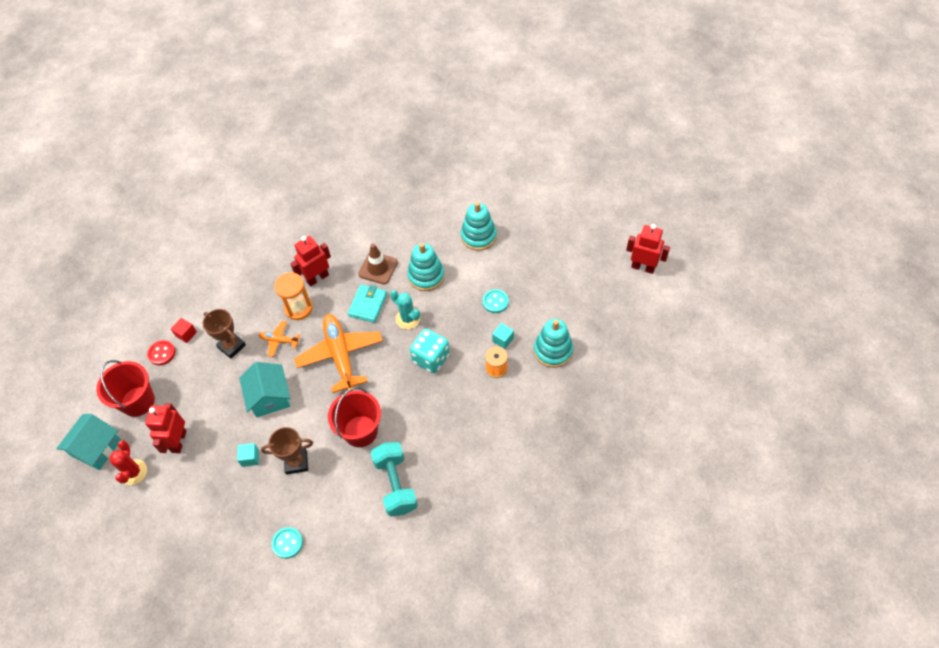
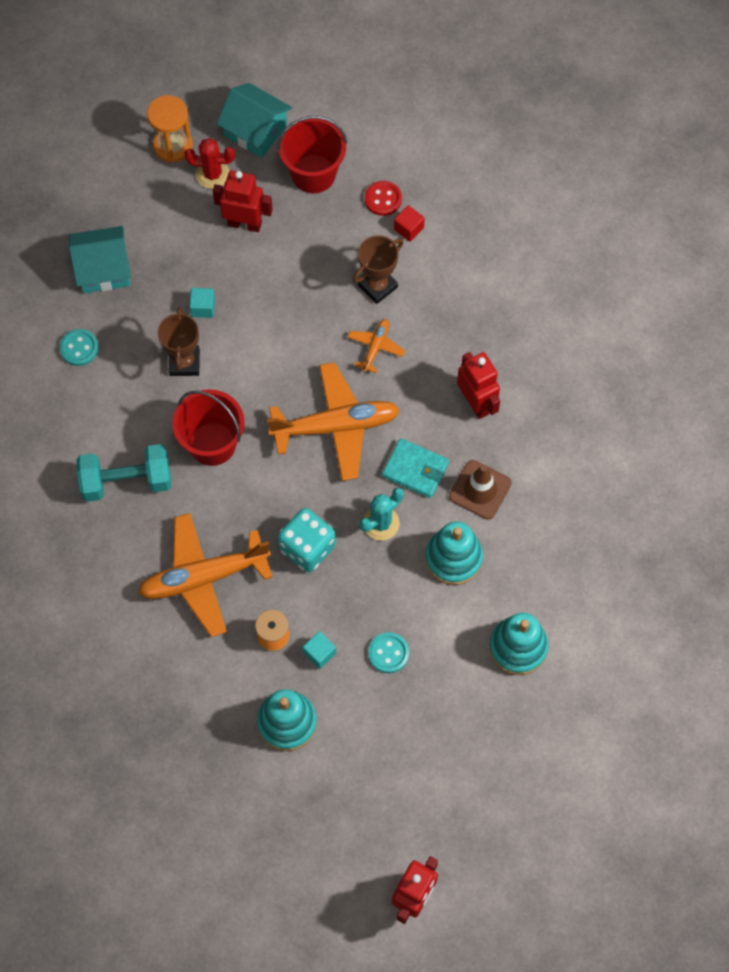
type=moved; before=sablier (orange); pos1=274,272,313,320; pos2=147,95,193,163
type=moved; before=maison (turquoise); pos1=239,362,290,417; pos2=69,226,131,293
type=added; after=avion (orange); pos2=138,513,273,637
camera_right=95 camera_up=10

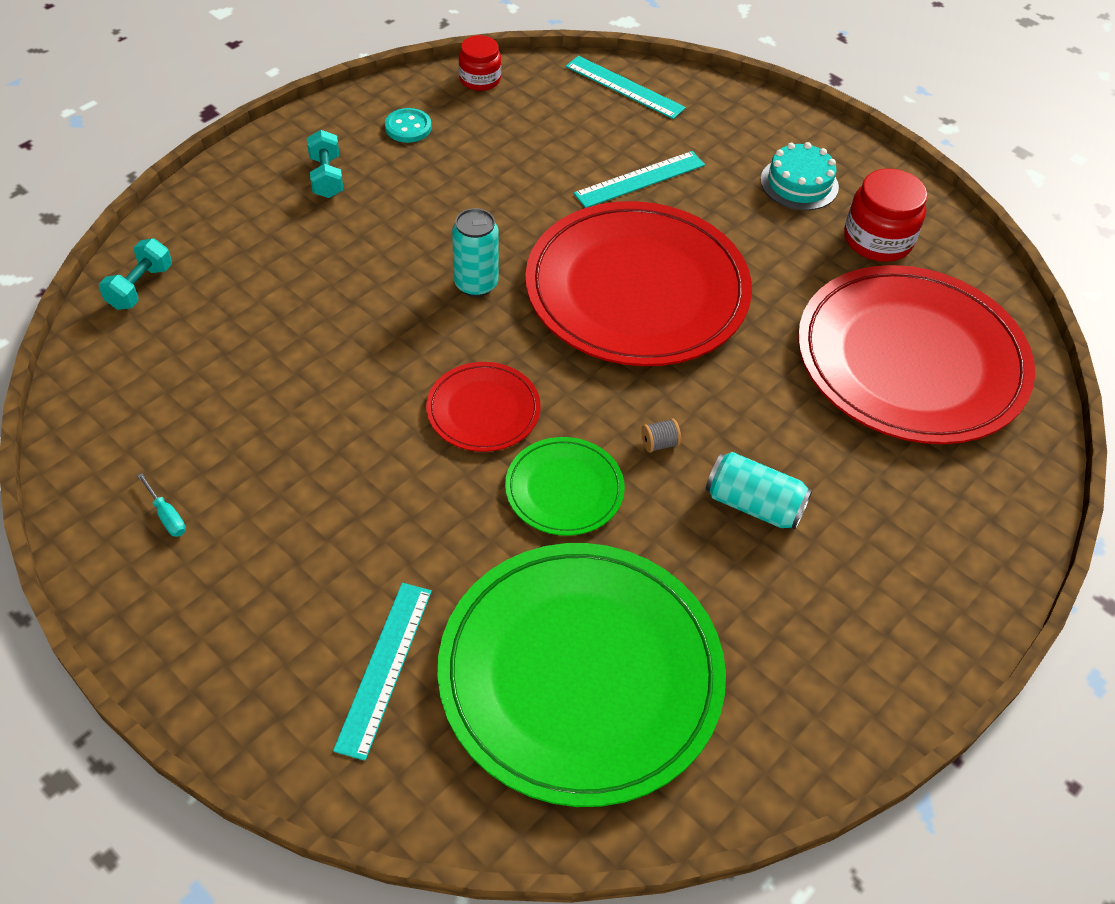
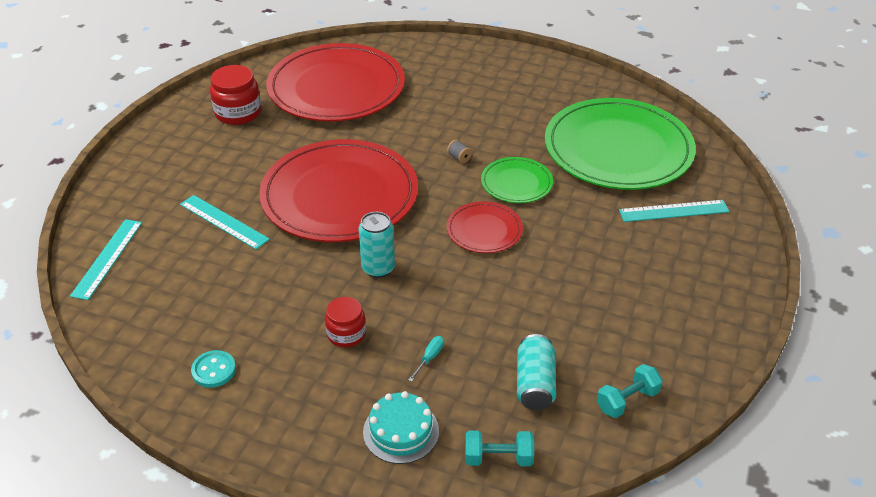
type=moved; before=bocal (rouge); pos1=459,35,501,91; pos2=325,297,366,347
type=moved; before=haltère (turquoise); pos1=307,130,343,198; pos2=597,364,663,418
type=moved; before=gâteau (turquoise); pos1=761,142,839,210; pos2=363,391,439,464
type=moved; before=canette (turquoise); pos1=706,452,812,530; pos2=517,334,556,410
type=moved; before=tournevis (turquoise); pos1=137,473,186,537; pos2=409,336,444,382
camera_right=-110 camera_up=-10

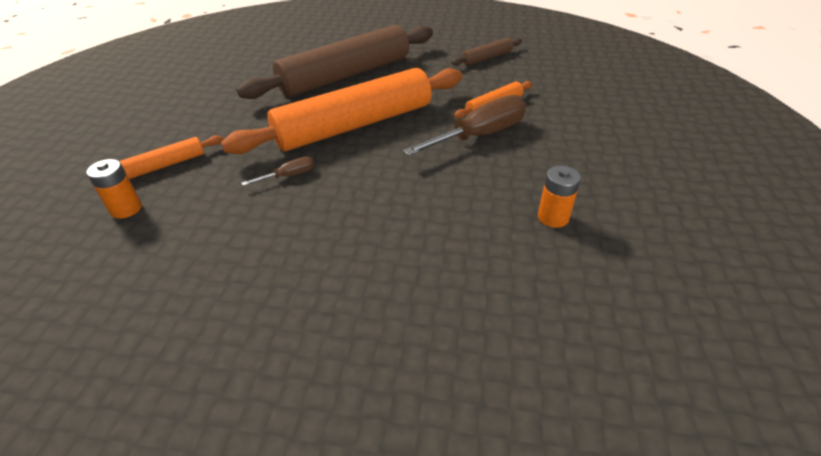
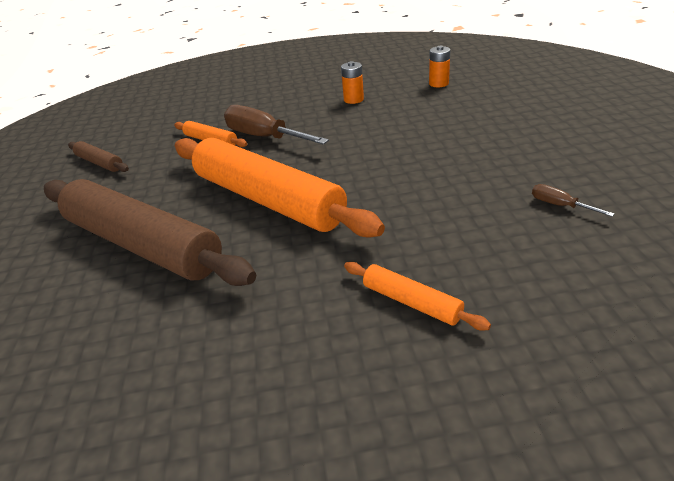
type=moved; before=tournevis (marron); pos1=242,157,314,186; pos2=532,184,615,217
type=moved; before=pile (orange); pos1=86,159,142,219; pos2=429,46,450,87
camera_right=-105 camera_up=-5

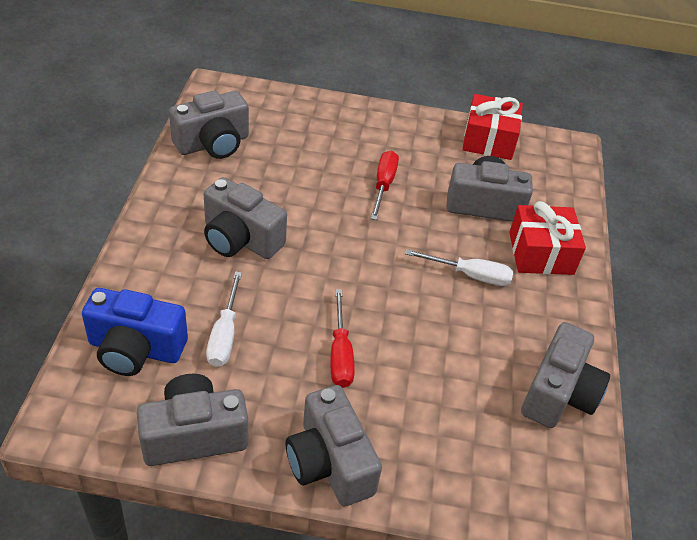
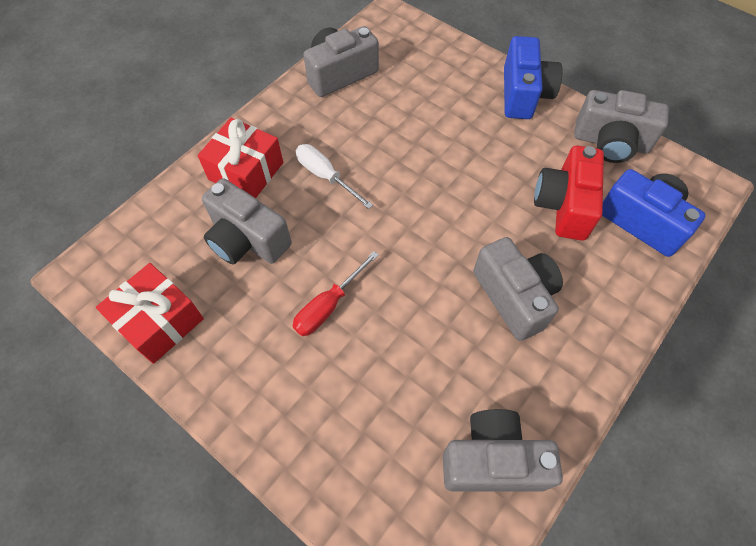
type=replaced; before=tournevis (blanc); after=appareil photo (rouge); pos1=206,271,242,367; pos2=534,146,604,241
type=removed; before=tournevis (rouge); pos1=331,289,355,388
type=recoloured; before=appareil photo (gris); after=appareil photo (bleu); pos1=286,385,382,506; pos2=504,36,563,119
camera_right=-145 camera_up=15

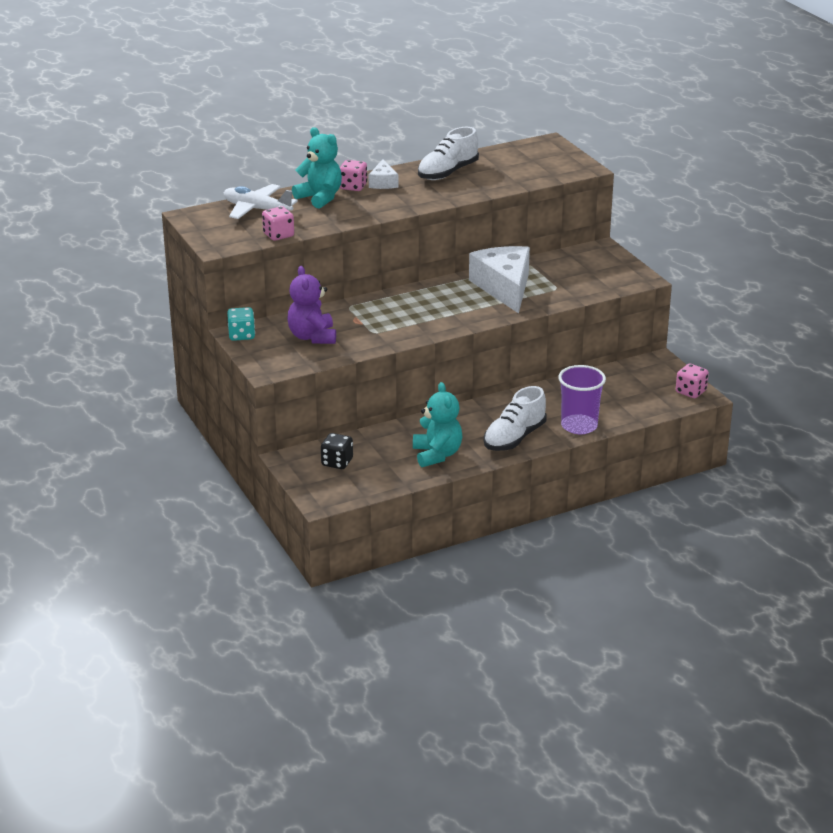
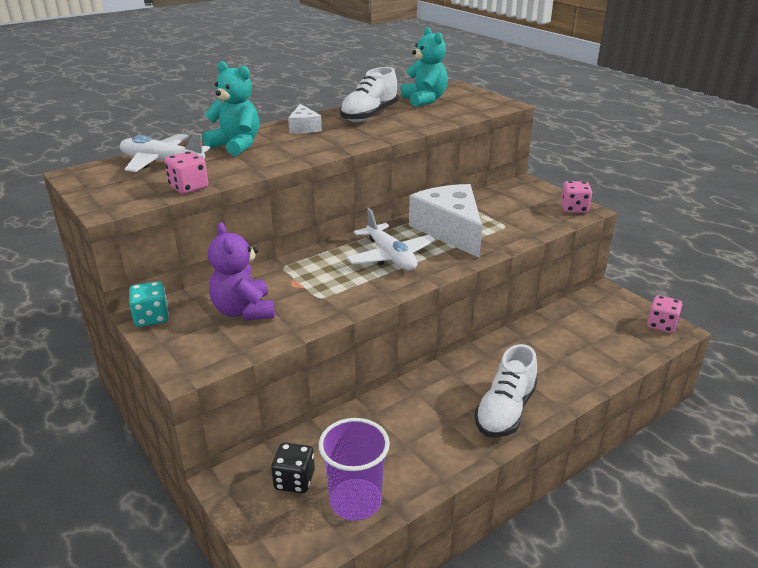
type=moved; before=dé (rose); pos1=340,160,367,191; pos2=561,181,592,213
type=moved; before=gobelet (violet); pos1=558,365,606,434; pos2=319,418,390,521
type=moved; before=ours en peluche (turquoise); pos1=413,382,463,467; pos2=401,27,448,107
type=added; after=avion (blanc); pos2=346,208,436,271
camera_right=-10 camera_up=0

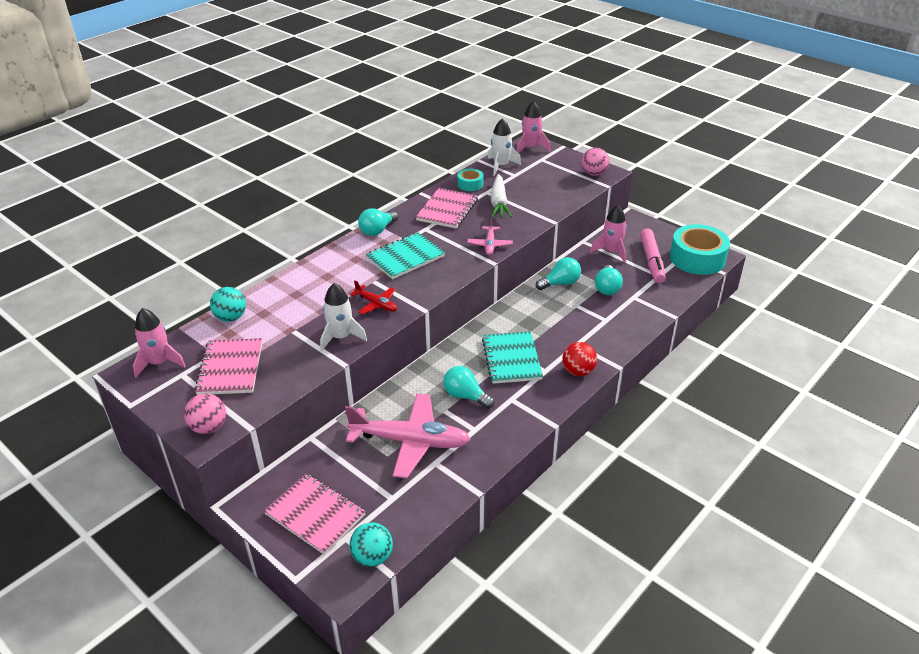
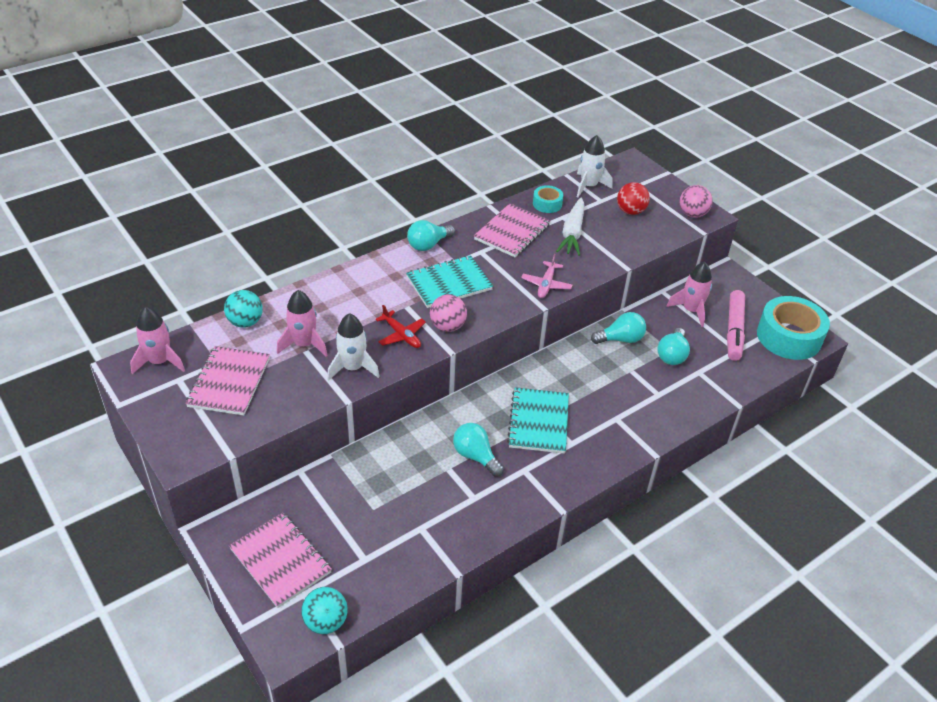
type=moved; before=fusée (rose); pos1=517,101,550,153; pos2=277,290,328,357
type=moved; before=balle (rouge); pos1=562,342,597,376; pos2=617,182,650,215
type=moved; before=balle (rose); pos1=184,393,226,434; pos2=430,295,467,332
type=removed; before=avion (rose); pos1=345,393,471,478
camera_right=10 camera_up=5

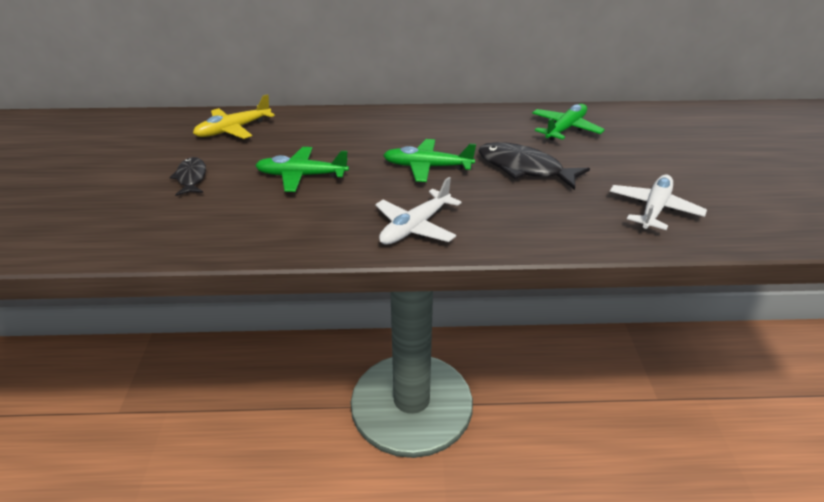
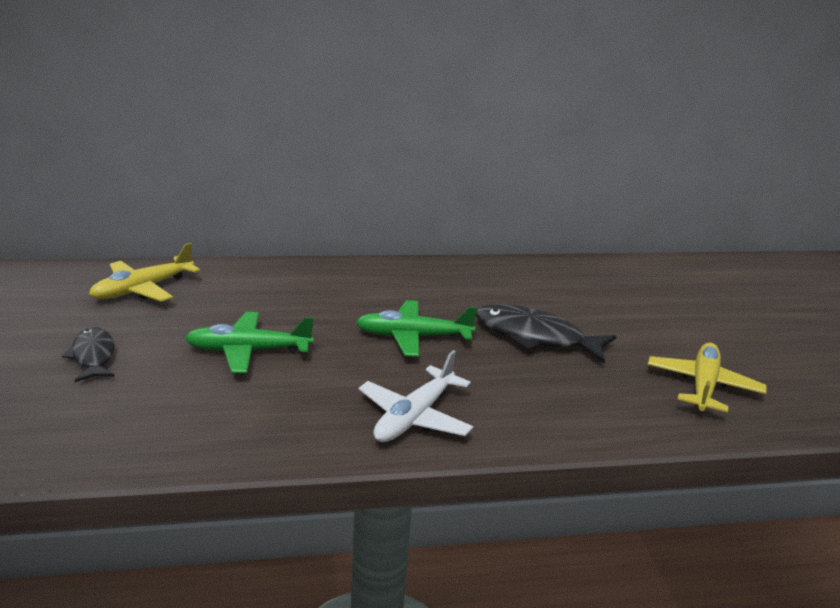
type=removed; before=avion (vert); pos1=532,104,605,141
type=recoloured; before=avion (blanc); after=avion (jaune); pos1=610,175,707,230; pos2=648,343,767,412
camera_right=-10 camera_up=-10

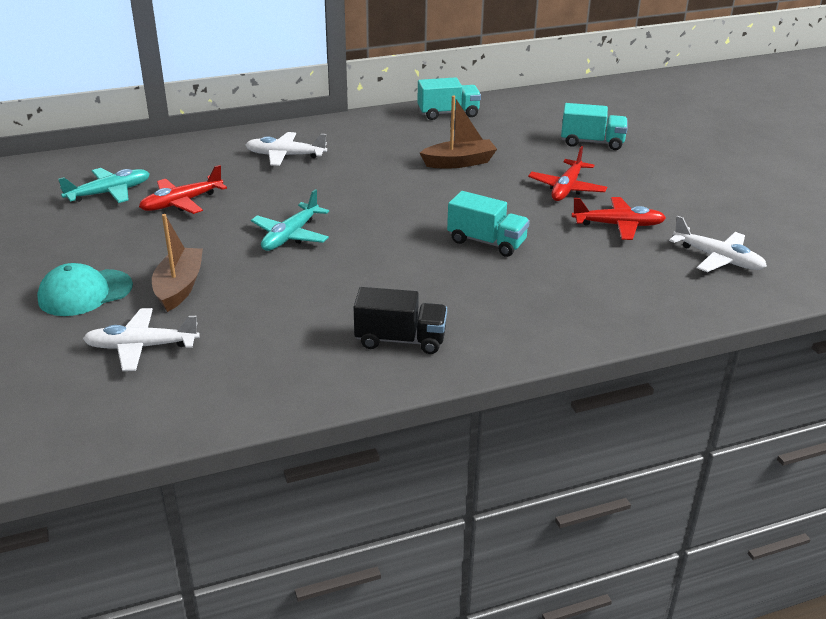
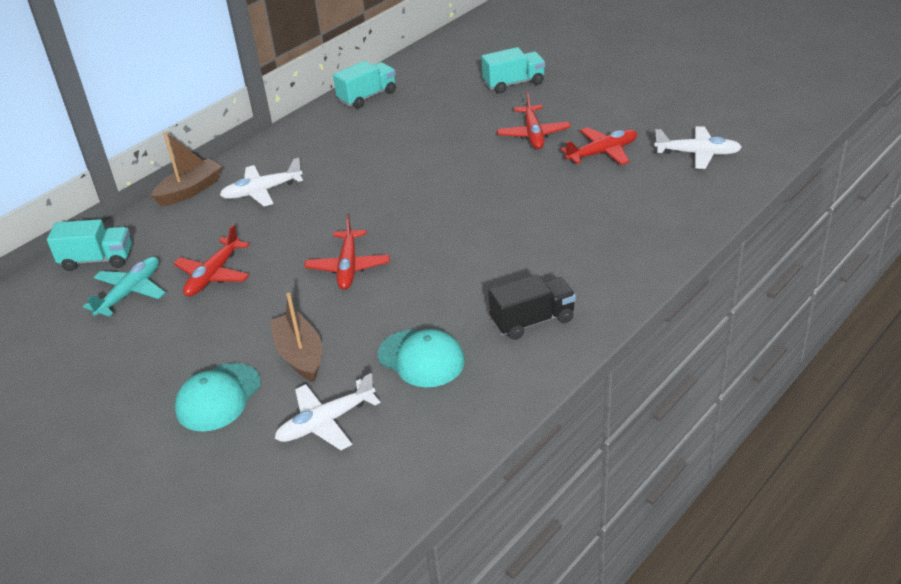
type=moved; before=bateau (marron); pos1=420,95,497,168; pos2=151,132,222,206
type=recoloured; before=avion (turquoise); after=avion (rouge); pos1=251,189,329,251; pos2=304,215,390,290
type=moved; before=camion (turquoise); pos1=447,191,530,257; pos2=47,219,132,271
type=added; after=casquette (turquoise); pos2=378,329,465,387
camera_right=-25 camera_up=5

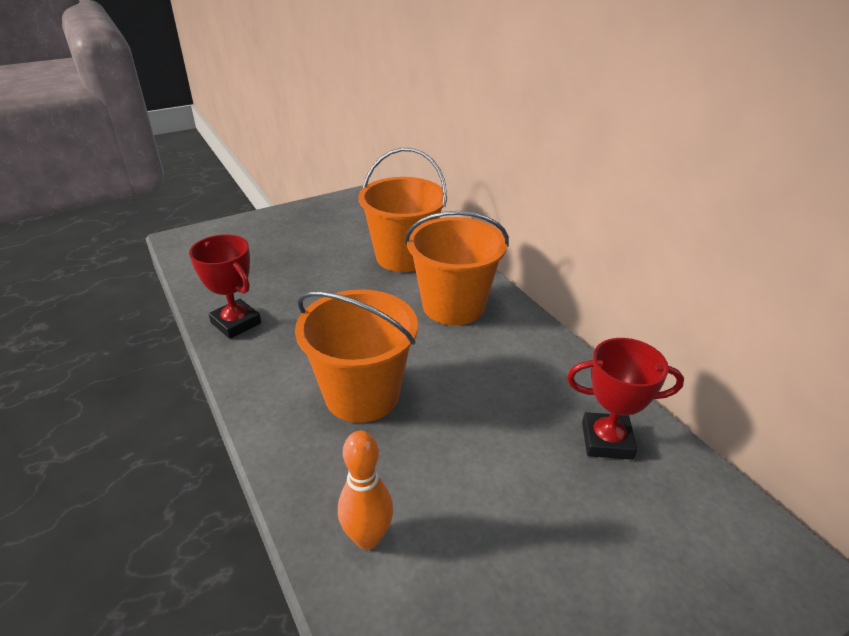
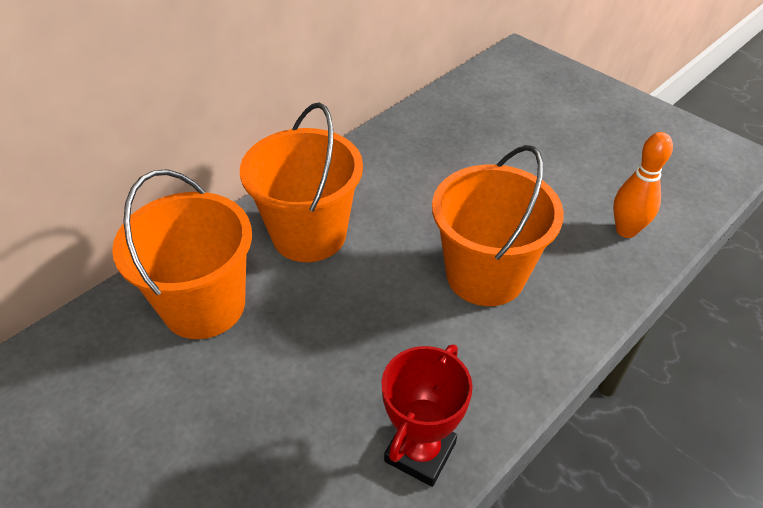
type=removed; before=trophée (rouge); pos1=567,338,684,460
camera_right=-105 camera_up=10

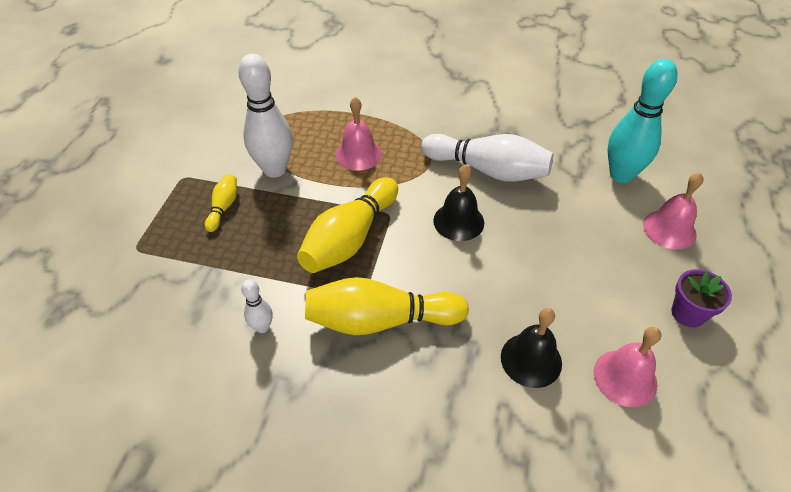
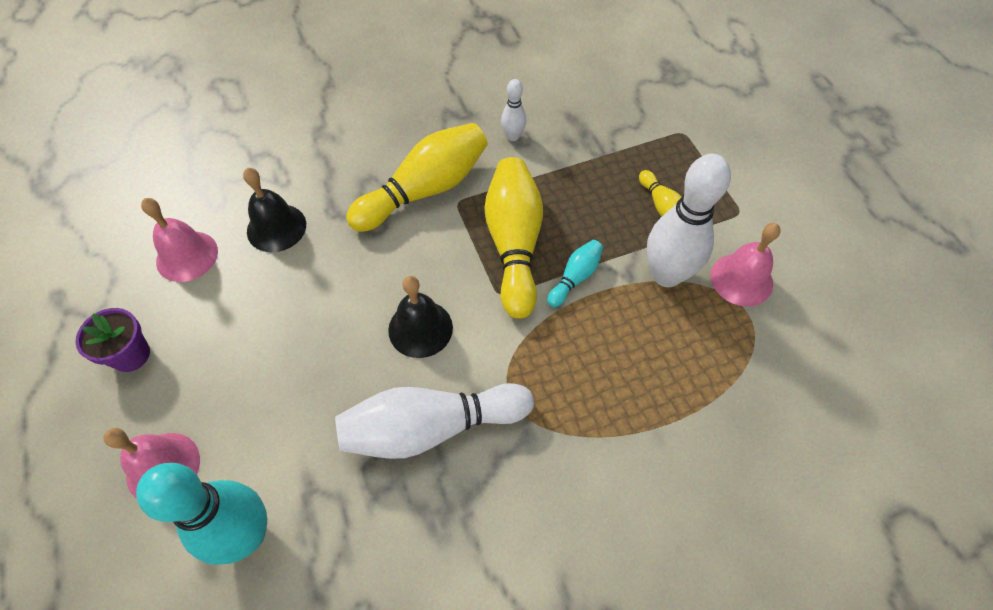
type=moved; before=cloche (rose); pos1=336,97,382,171; pos2=711,223,781,306
type=added; after=quille (turquoise); pos2=547,240,603,307
camera_right=145 camera_up=10

